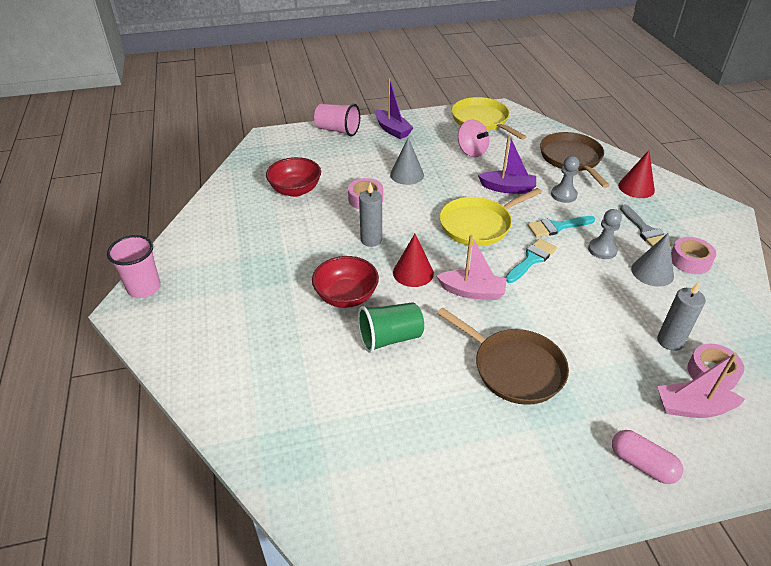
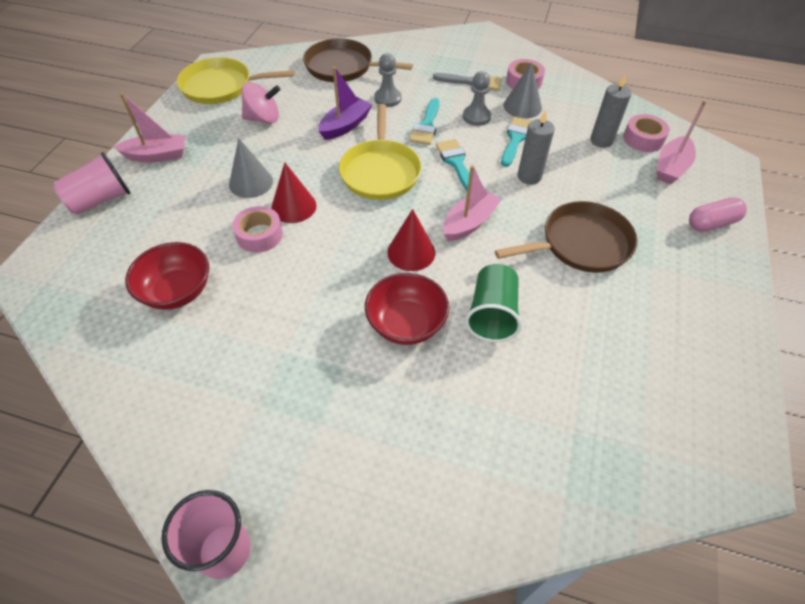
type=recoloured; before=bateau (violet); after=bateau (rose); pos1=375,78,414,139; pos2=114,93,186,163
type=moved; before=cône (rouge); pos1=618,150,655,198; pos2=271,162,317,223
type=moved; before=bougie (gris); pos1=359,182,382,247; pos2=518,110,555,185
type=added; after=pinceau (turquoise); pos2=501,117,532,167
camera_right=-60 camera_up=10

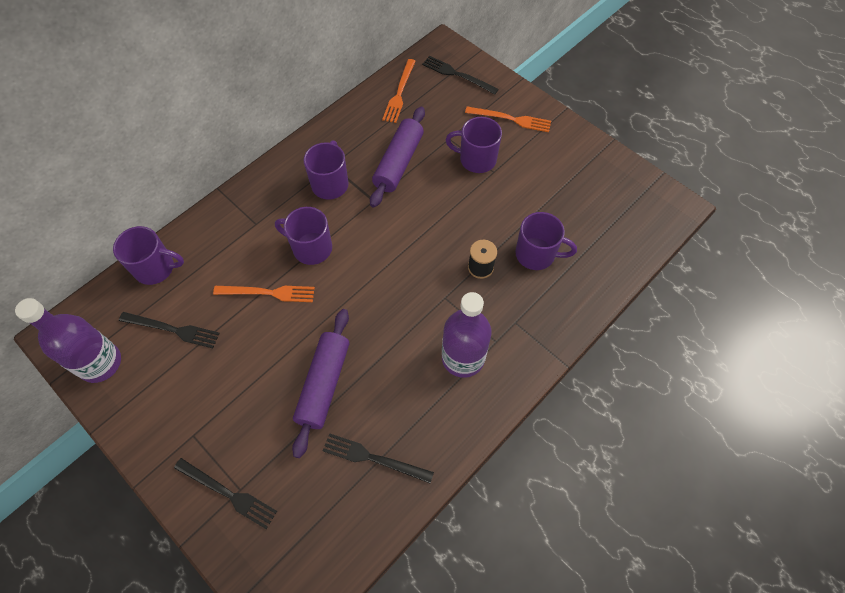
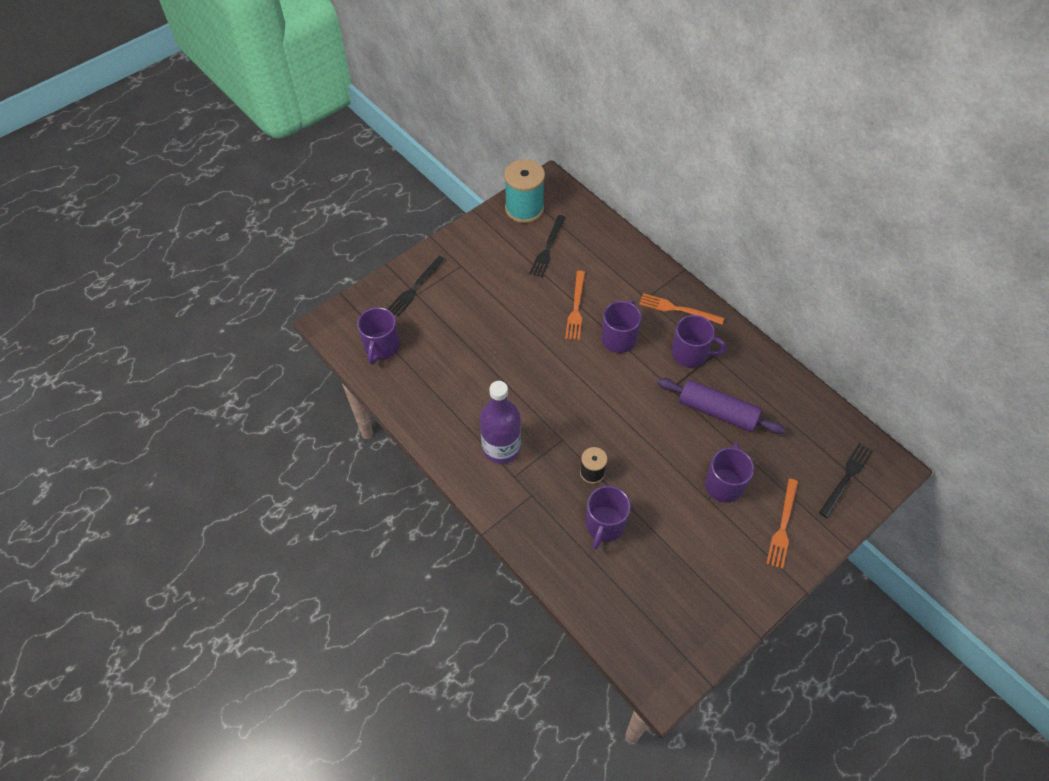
type=moved; before=fourchette (orange); pos1=382,59,416,123; pos2=639,293,724,324
type=moved; before=tasse (violet); pos1=113,226,184,285; pos2=357,307,400,364
type=replaced; before=bouteille (violet); after=bobine (turquoise); pos1=15,298,121,383; pos2=504,159,545,223
type=removed; before=rouleau à pâtisserie (violet); pos1=292,309,349,458
type=removed; before=fourchette (noir); pos1=323,433,434,483
camera_right=95 camera_up=-5

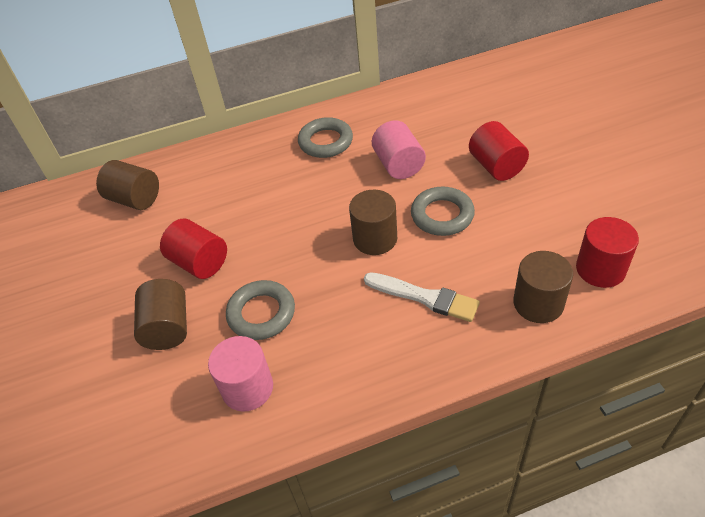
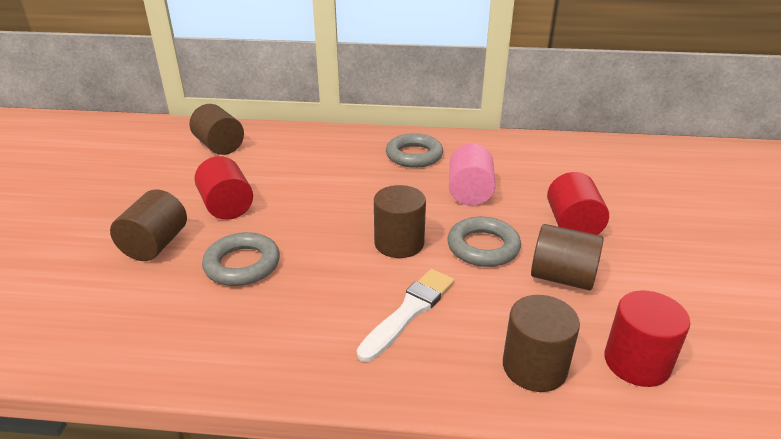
type=turned; before=pinceau (blanc); pos1=364,272,480,322; pos2=357,269,455,362; turn=-105
type=removed; before=cylindre (rose); pos1=208,336,273,412
type=added; after=cylindre (marron); pos2=531,224,604,290
camera_right=20 camera_up=-15

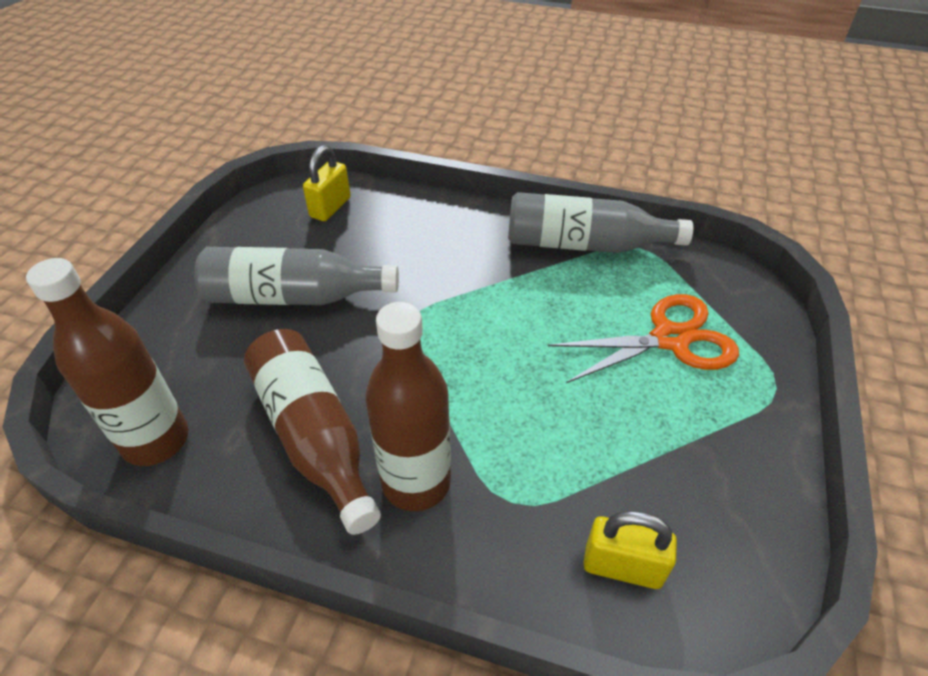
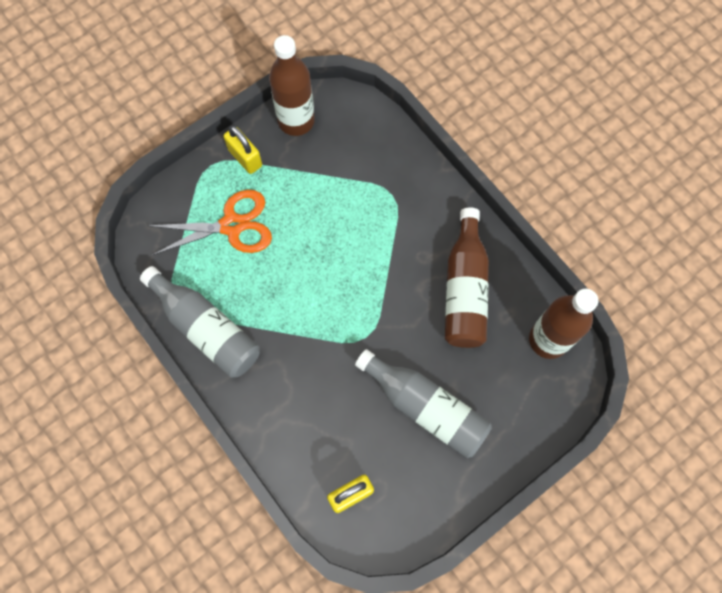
type=turned; before=ciseaux (orange); pos1=548,294,739,383; pos2=147,190,272,255; turn=150
type=moved; before=bouteille (marron); pos1=365,302,451,511; pos2=269,35,315,136
type=moved; before=cadenas (jaune); pos1=584,510,677,589; pos2=223,125,262,174
camera_right=-145 camera_up=25

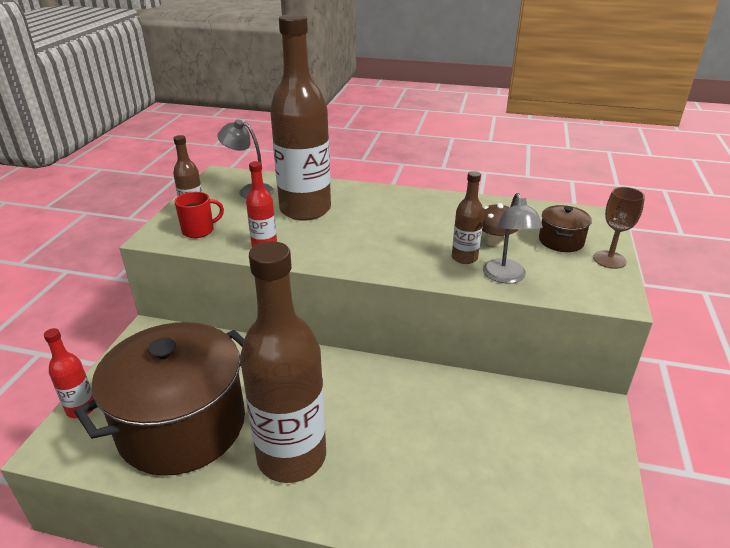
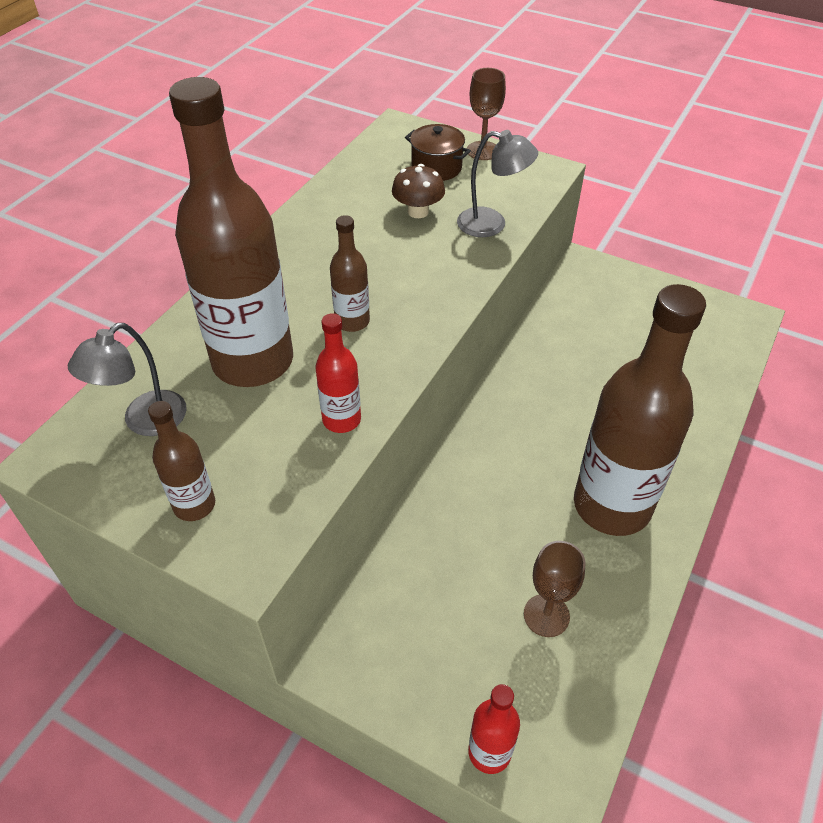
type=moved; before=bouteille (marron); pos1=452,171,484,264; pos2=330,215,370,332
type=removed; before=tasse (rouge); pos1=174,192,224,238
type=replaced; before=marmite (marron); after=verre à pied (marron); pos1=74,322,245,476; pos2=524,541,586,637
camera_right=-75 camera_up=15

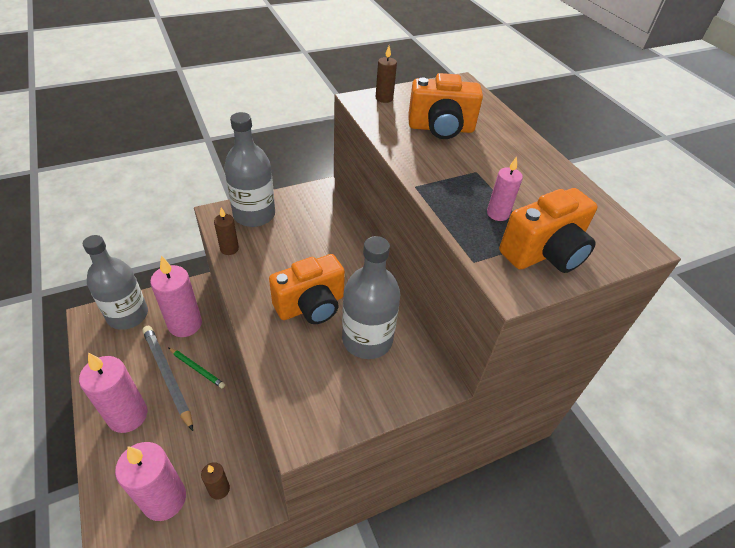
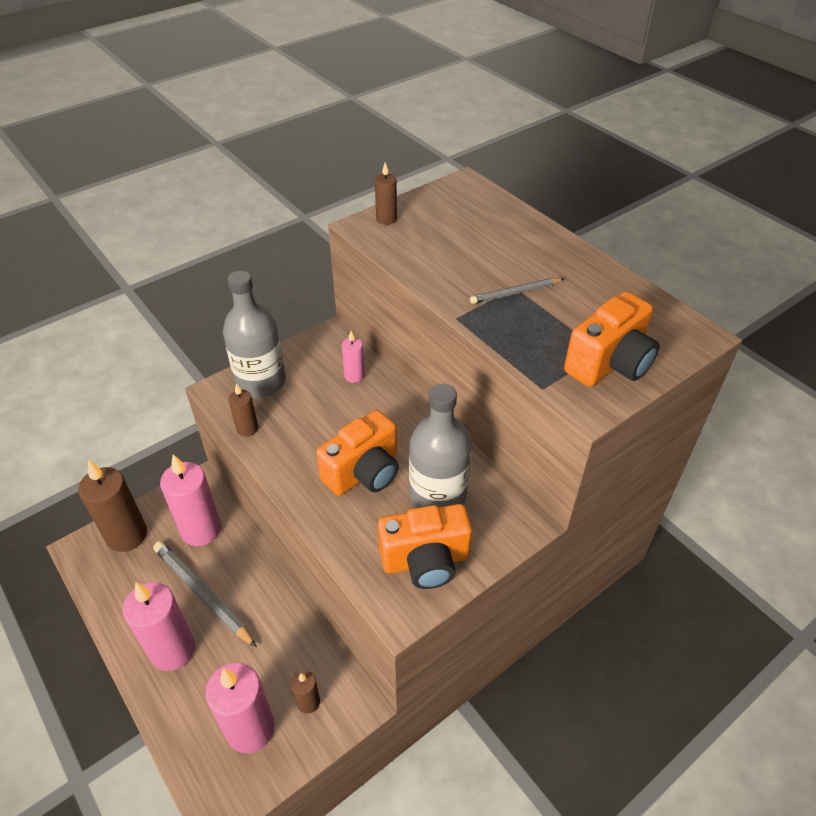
type=moved; before=appareil photo (orange); pos1=408,73,483,139; pos2=378,504,472,589
type=moved; before=bougie (rose); pos1=487,157,523,221; pos2=342,331,365,383
type=replaced; before=bouteille (gris); after=bougie (marron); pos1=83,235,148,330; pos2=78,460,147,552
type=removed; before=crayon (vert); pos1=169,348,225,388
type=added; after=crayon (gris); pos2=470,278,564,304
camera_right=-10 camera_up=0

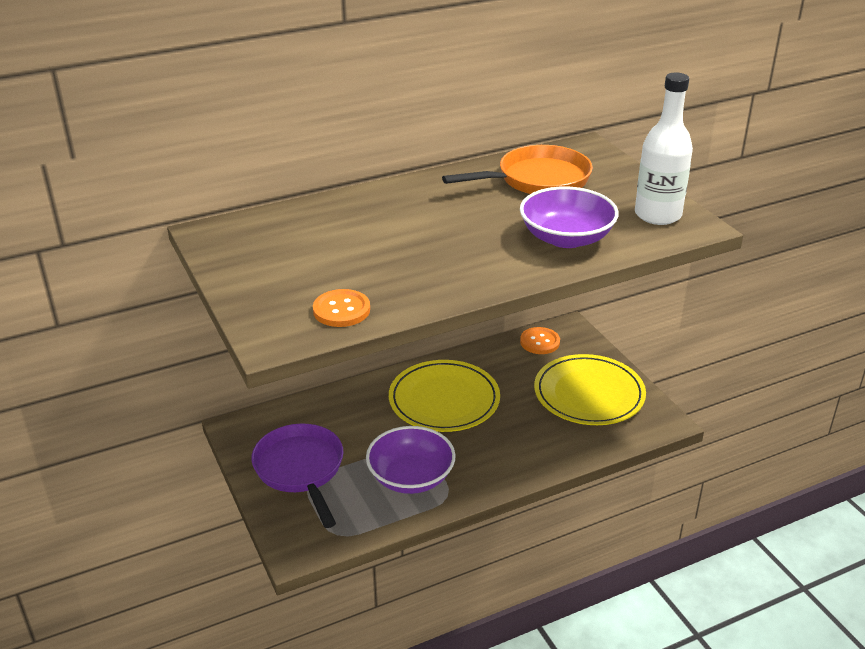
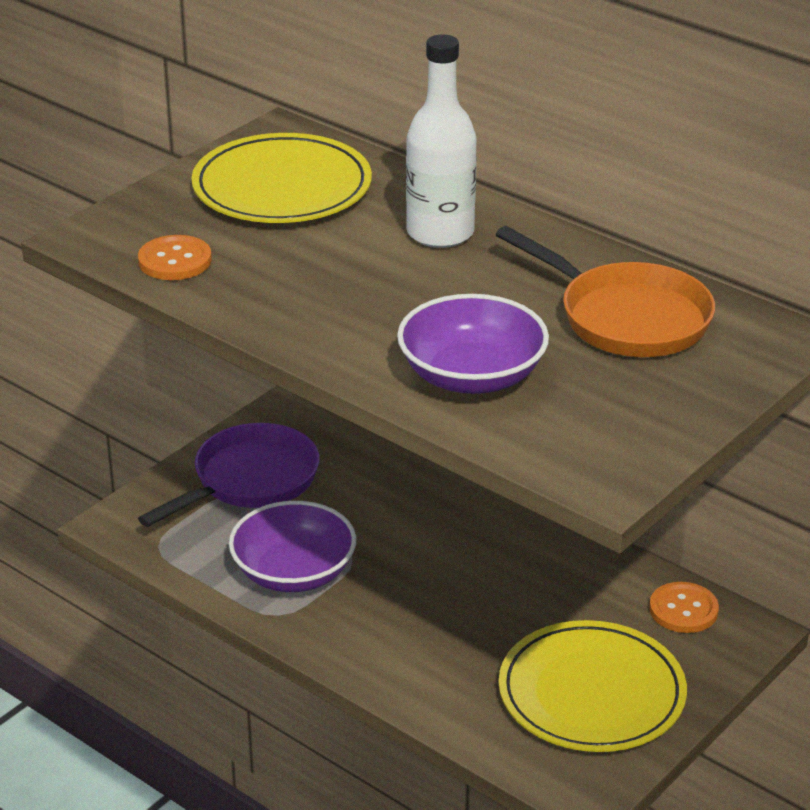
type=moved; before=bouteille (blanc); pos1=635,72,693,225; pos2=406,35,477,248
type=moved; before=assiette (jaune); pos1=389,360,500,432; pos2=192,133,372,223
camera_right=65 camera_up=0

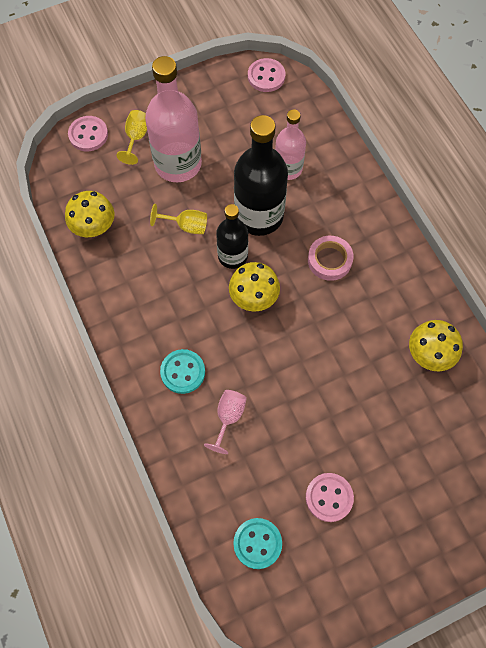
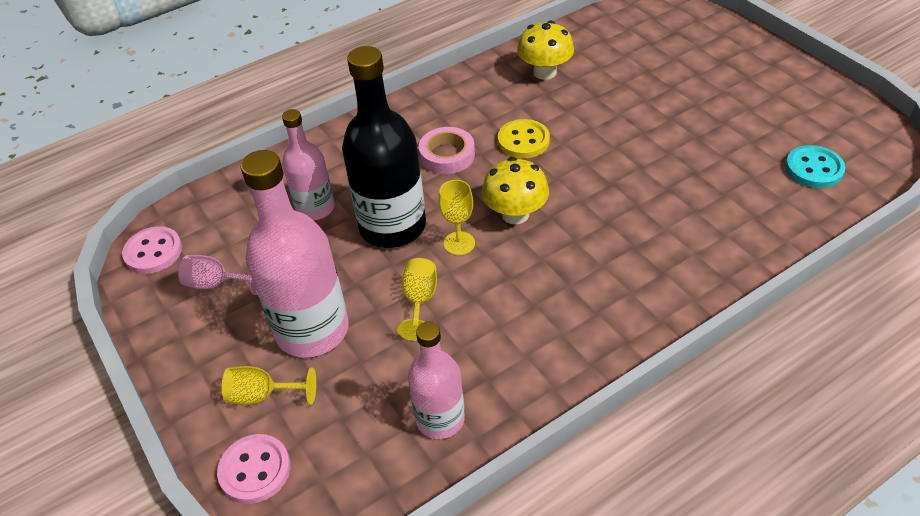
type=replaced; before=champignon (jaune); after=bouteille (rose); pos1=65,191,114,237; pos2=408,322,465,439
type=replaced; before=bouteille (noir); after=verre à pied (jaune); pos1=216,204,248,269; pos2=439,180,475,255
type=removed; before=bouton (turquoise); pos1=160,349,205,394
type=moved; before=verre à pied (rose); pos1=204,390,247,454; pos2=178,255,257,295
type=removed; before=bouton (rose); pos1=306,473,354,522
type=added; after=bouton (jaune); pos2=498,119,550,158
camera_right=-95 camera_up=-20

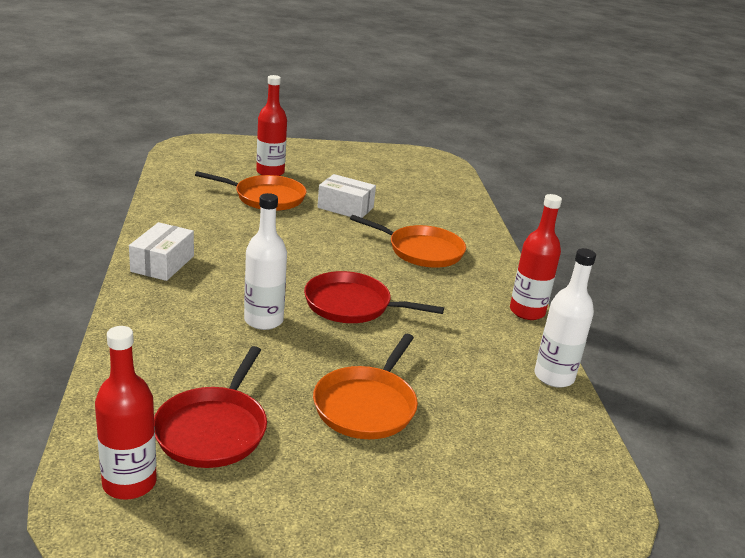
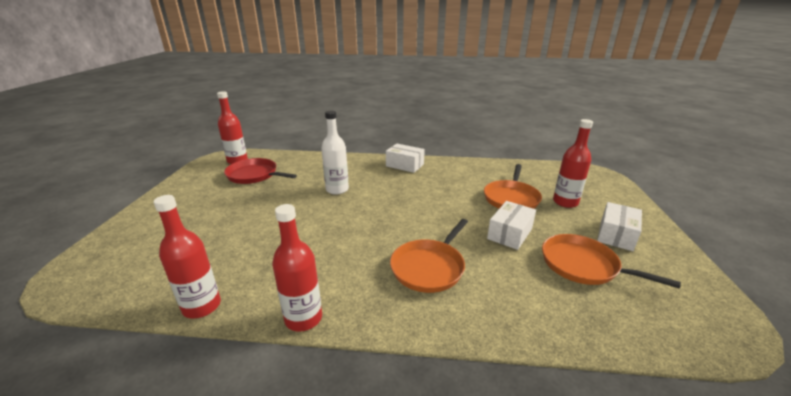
type=recoloured; before=bouteille (blanc); after=bouteille (rouge); pos1=534,248,596,388; pos2=153,195,221,319
type=removed; before=poêle (rouge); pos1=304,271,444,323
type=moved; before=poêle (orange); pos1=313,334,418,439; pos2=542,234,681,289
type=added; after=boîte (blanc); pos2=597,202,642,251
camera_right=105 camera_up=0

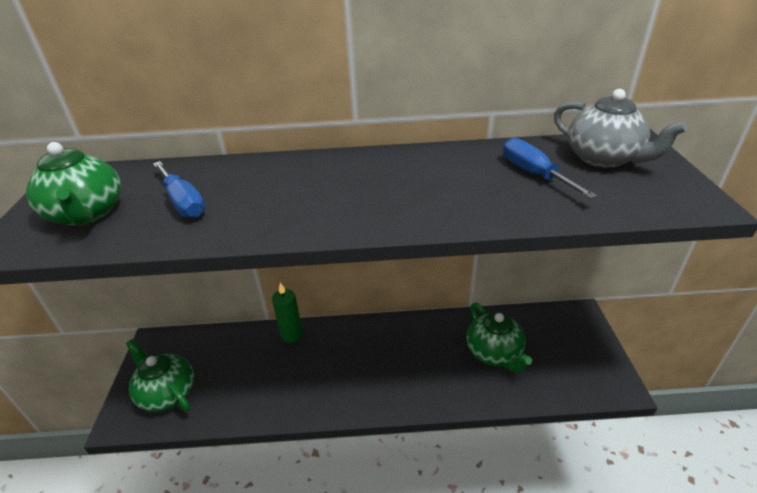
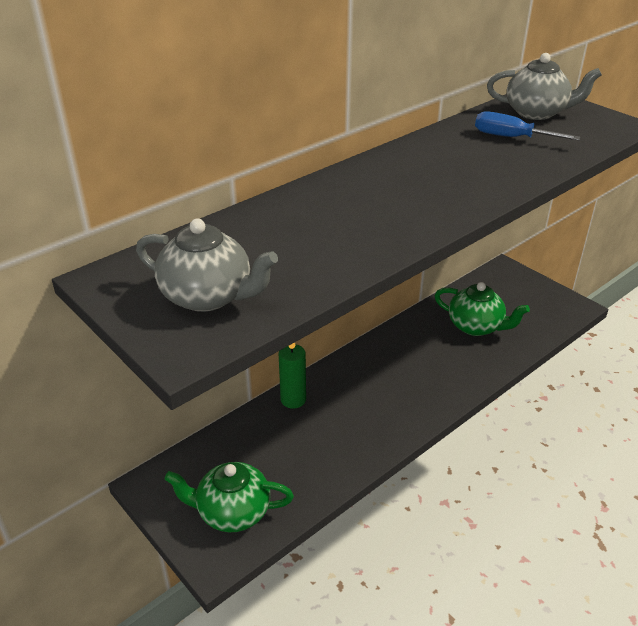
type=recoloured; before=théière (vert); after=théière (gris); pos1=26,142,121,226; pos2=136,219,278,312
type=removed; before=tournevis (bleu); pos1=153,161,205,218
camera_right=-40 camera_up=0

